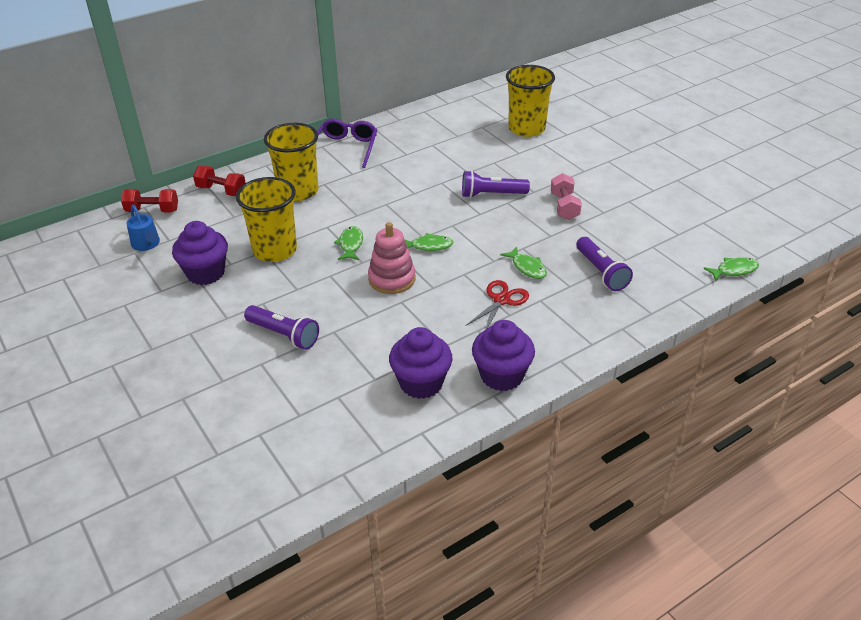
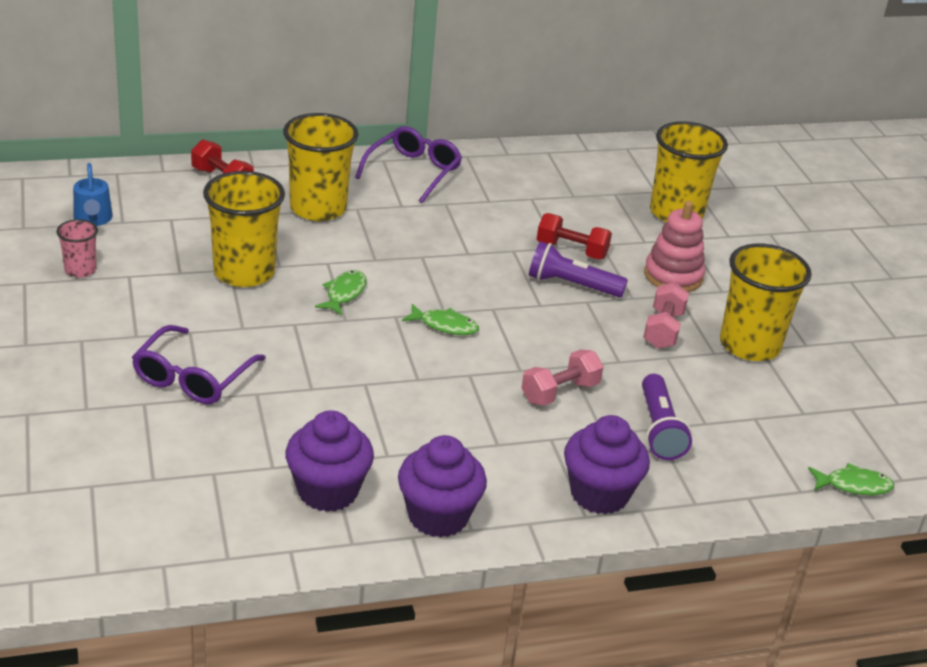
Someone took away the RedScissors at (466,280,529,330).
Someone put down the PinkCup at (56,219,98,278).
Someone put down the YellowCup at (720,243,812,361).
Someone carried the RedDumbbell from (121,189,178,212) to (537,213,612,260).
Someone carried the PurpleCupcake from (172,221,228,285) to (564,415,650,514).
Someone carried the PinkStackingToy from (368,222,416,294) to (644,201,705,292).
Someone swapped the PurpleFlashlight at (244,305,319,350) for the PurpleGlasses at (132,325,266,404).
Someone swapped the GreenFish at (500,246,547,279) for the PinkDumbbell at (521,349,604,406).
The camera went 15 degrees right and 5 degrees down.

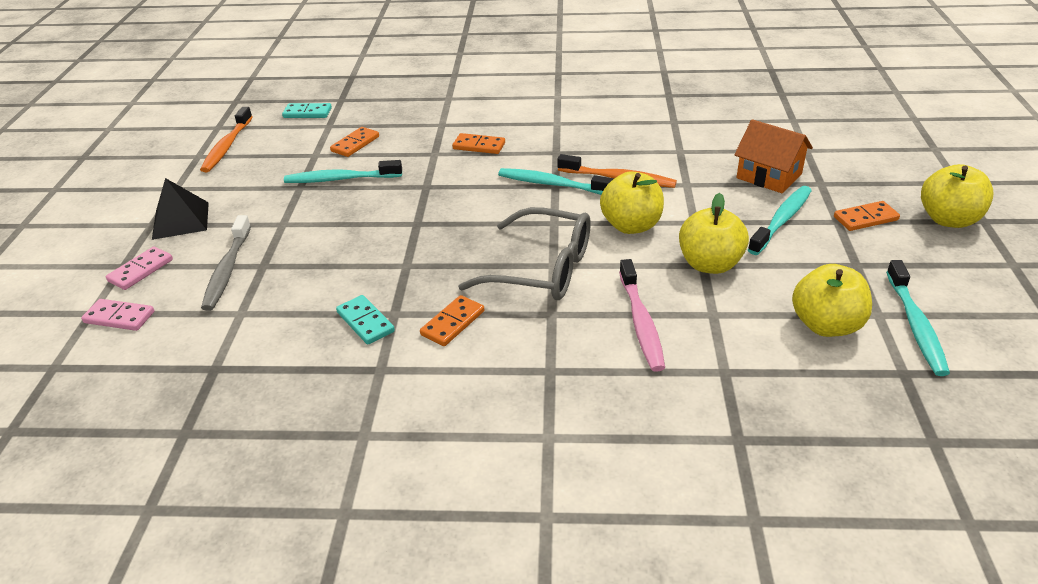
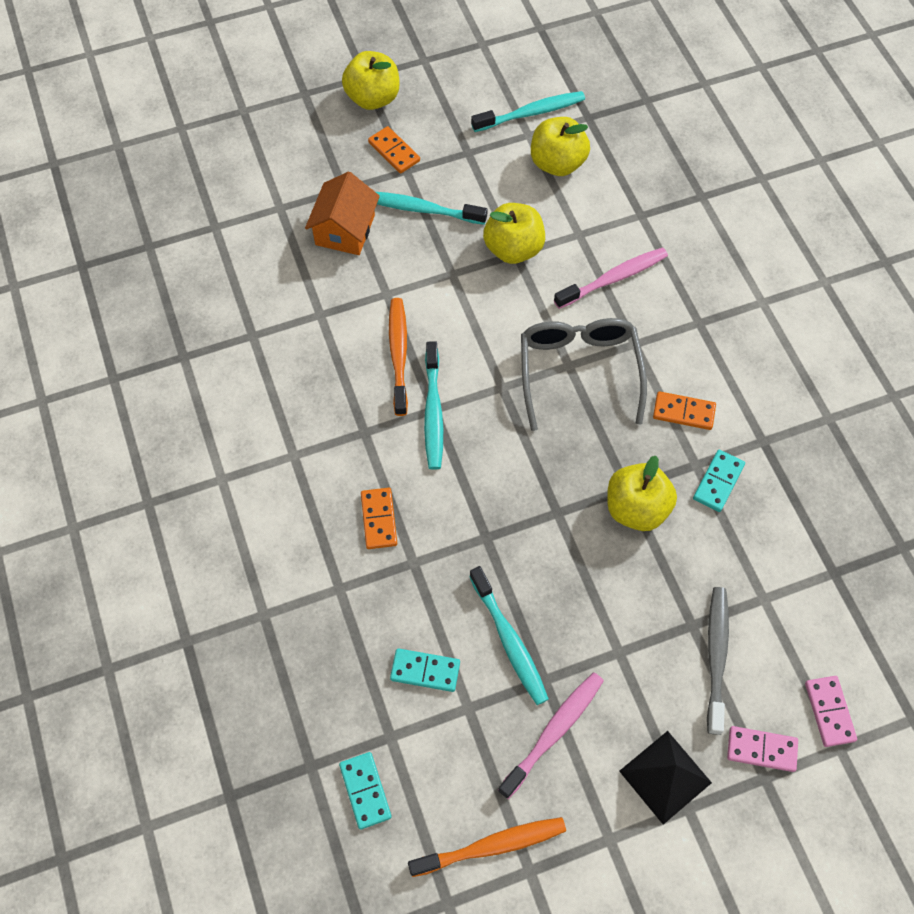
Someone put down the PinkToothbrush at (498,672,604,799).
Someone carried the YellowApple from (600,172,664,234) to (607,456,677,531).
Someone repainted the OrangeDomino at (330,127,379,157), which became the TurquoiseDomino at (390,648,460,692).
Someone rotated the GreyToothbrush at (201,215,251,311) by 60 degrees counterclockwise.
The camera went 115 degrees left and 25 degrees up.

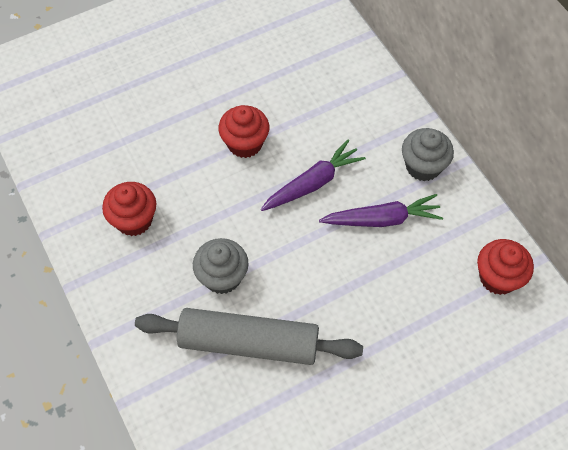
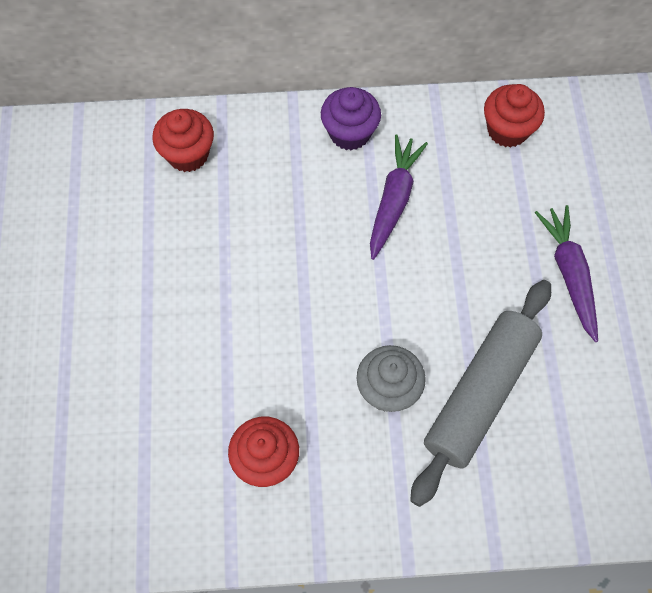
Someone carried the RedCupcake from (218,105,269,158) to (152,109,214,172).
Someone carried the PurpleCarrot from (261,140,366,211) to (535,205,598,342).
Someone repainted the GreyCupcake at (402,128,454,181), which became the PurpleCupcake at (321,87,381,150).
The camera went 65 degrees left and 5 degrees up.

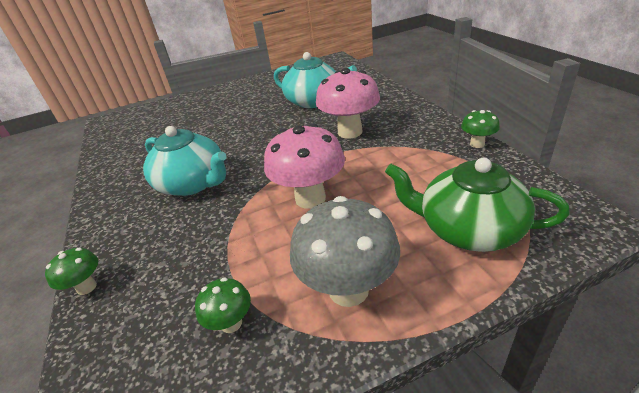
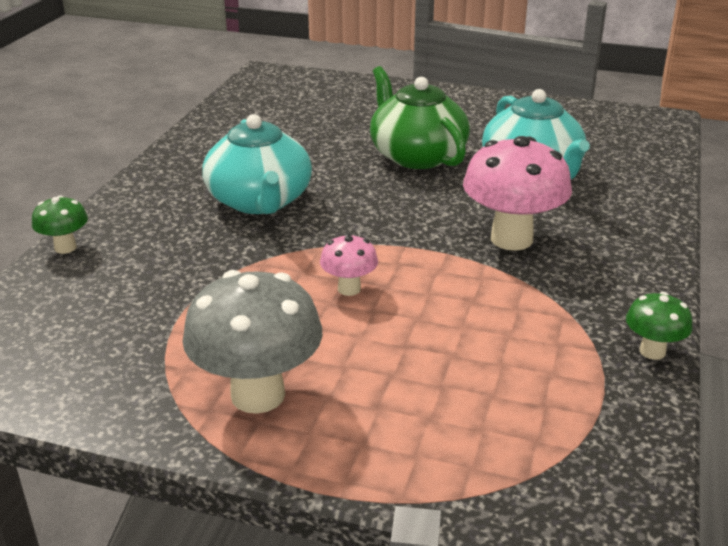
Someone took away the GreenMushroom at (195,277,251,333).
Someone carried the GreenTeapot from (385,158,570,252) to (370,66,470,169).
Someone scaled the PinkMushroom at (264,123,345,209) by 0.51.
The camera went 35 degrees right and 5 degrees down.

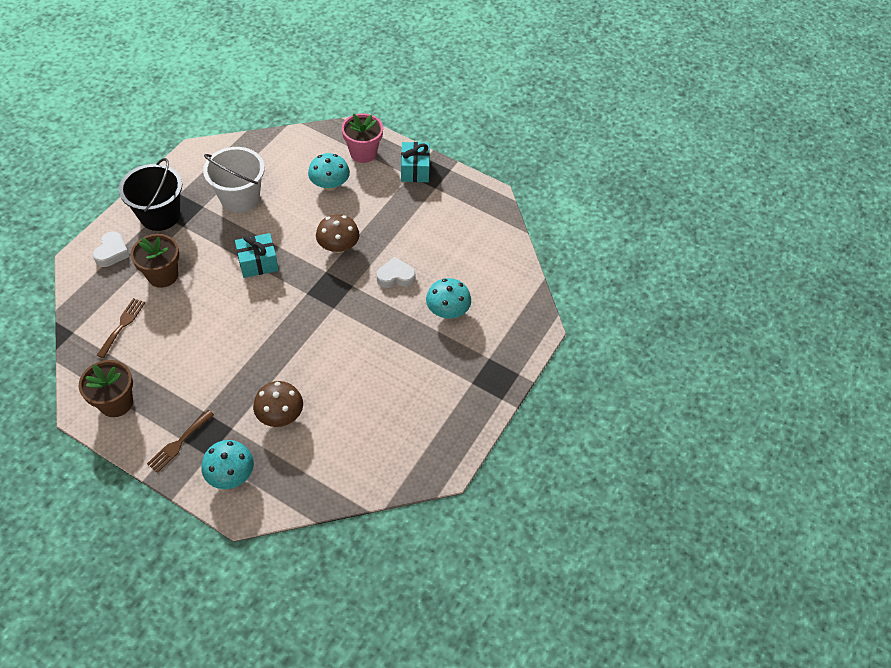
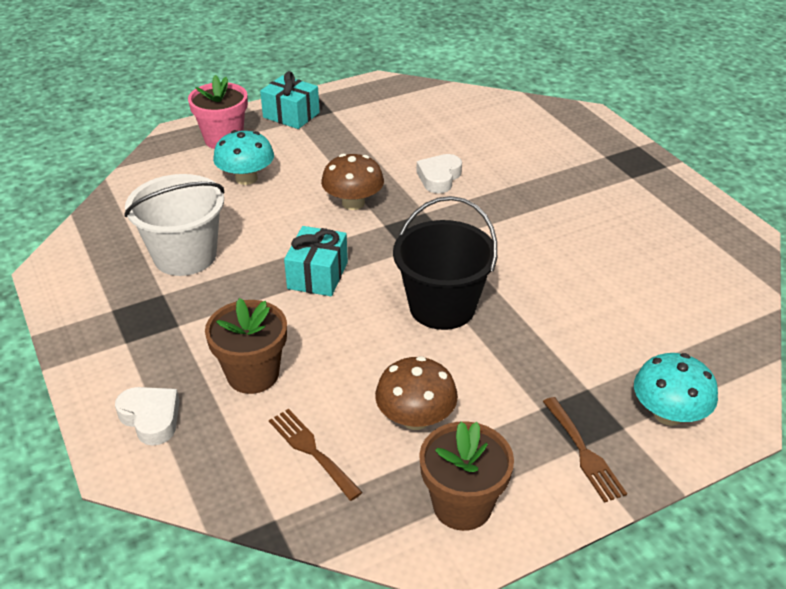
Someone took away the TurquoiseMushroom at (426,278,471,318).
Someone carried the BlackBucket from (119,158,182,231) to (393,196,497,330).
Someone carried the BrownMushroom from (253,381,303,427) to (375,356,458,430).
The camera went 55 degrees left and 15 degrees down.

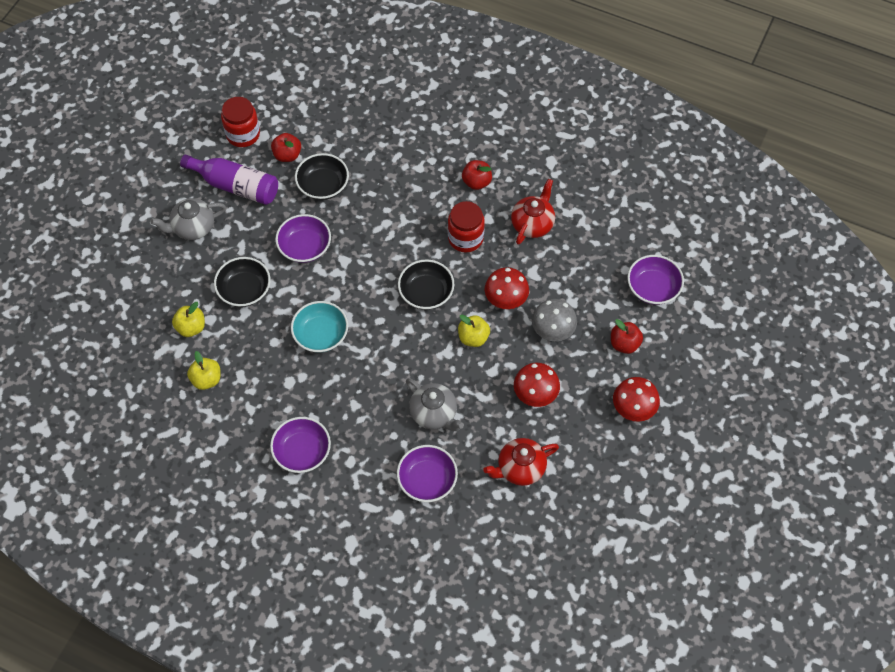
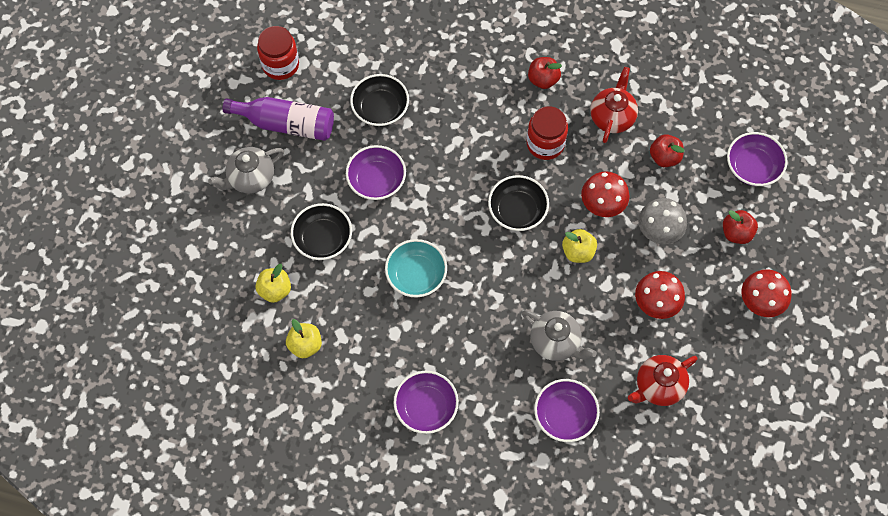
Someone carried the RedApple from (271,133,301,162) to (650,134,684,167).
The camera went 10 degrees left and 5 degrees up.

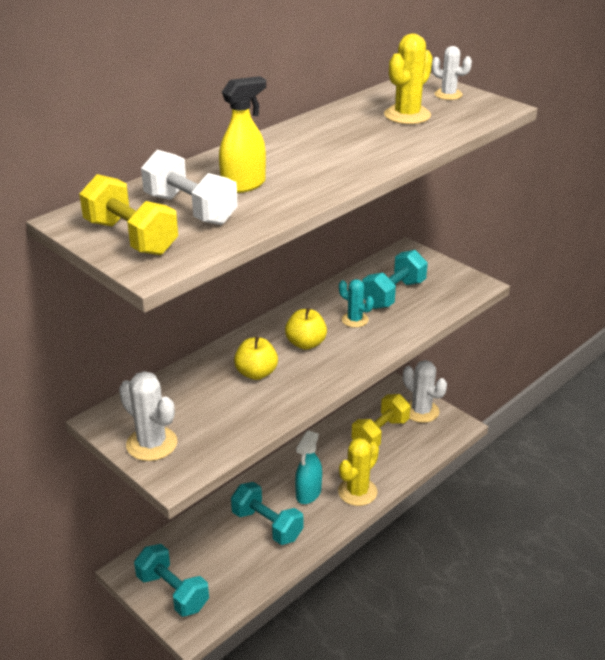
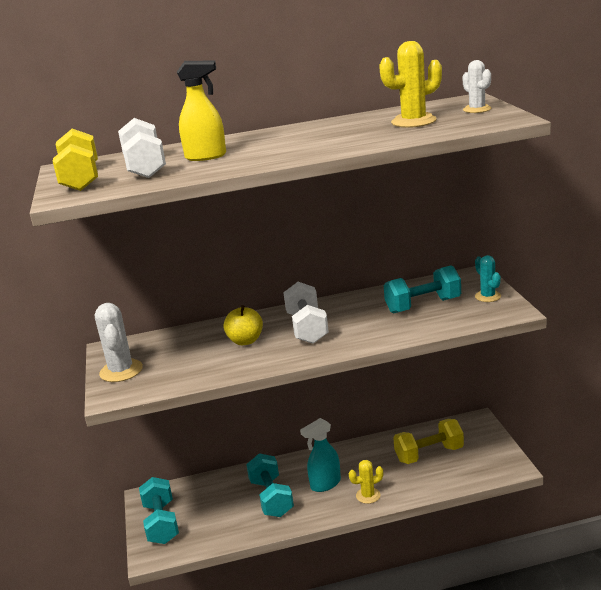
Someone took away the WhiteCactus at (403,360,447,423).
Someone carried the TurquoiseCactus from (339,279,374,328) to (475,255,501,302).
Someone swapped the YellowApple at (285,308,327,350) for the WhiteDumbbell at (283,282,329,344).
Someone scaled the YellowCactus at (338,438,379,506) by 0.63.
The camera went 35 degrees right and 10 degrees down.

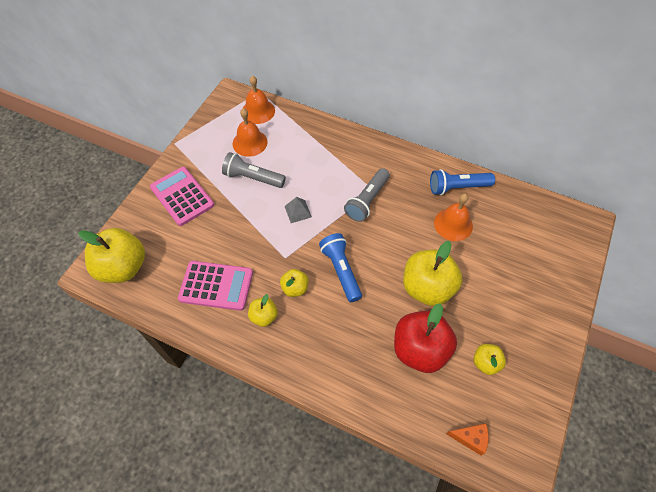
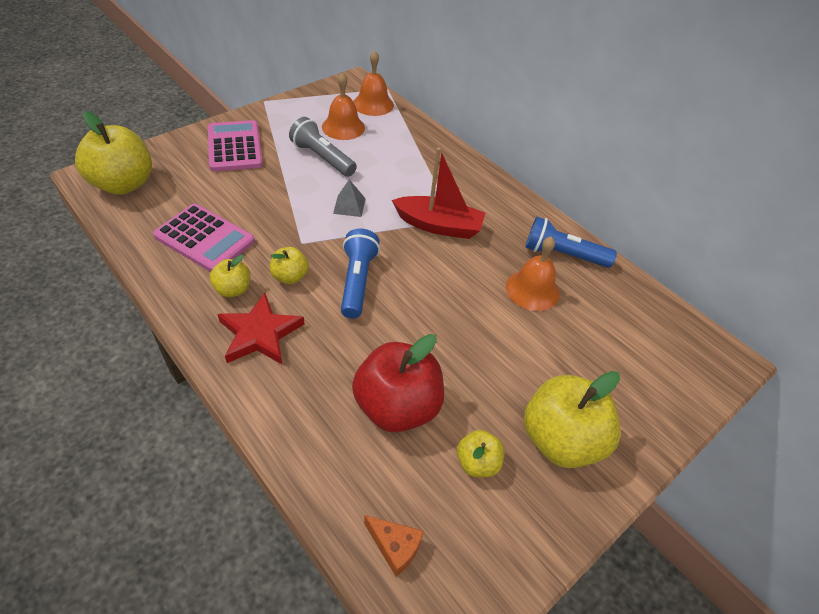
Someone put down the RedStar at (217,293,304,364).
Someone carried the YellowApple from (403,241,463,306) to (524,371,621,468).
Someone swapped the GreyFlashlight at (344,168,390,222) for the RedBoat at (392,147,485,239).
The camera went 20 degrees right and 10 degrees down.

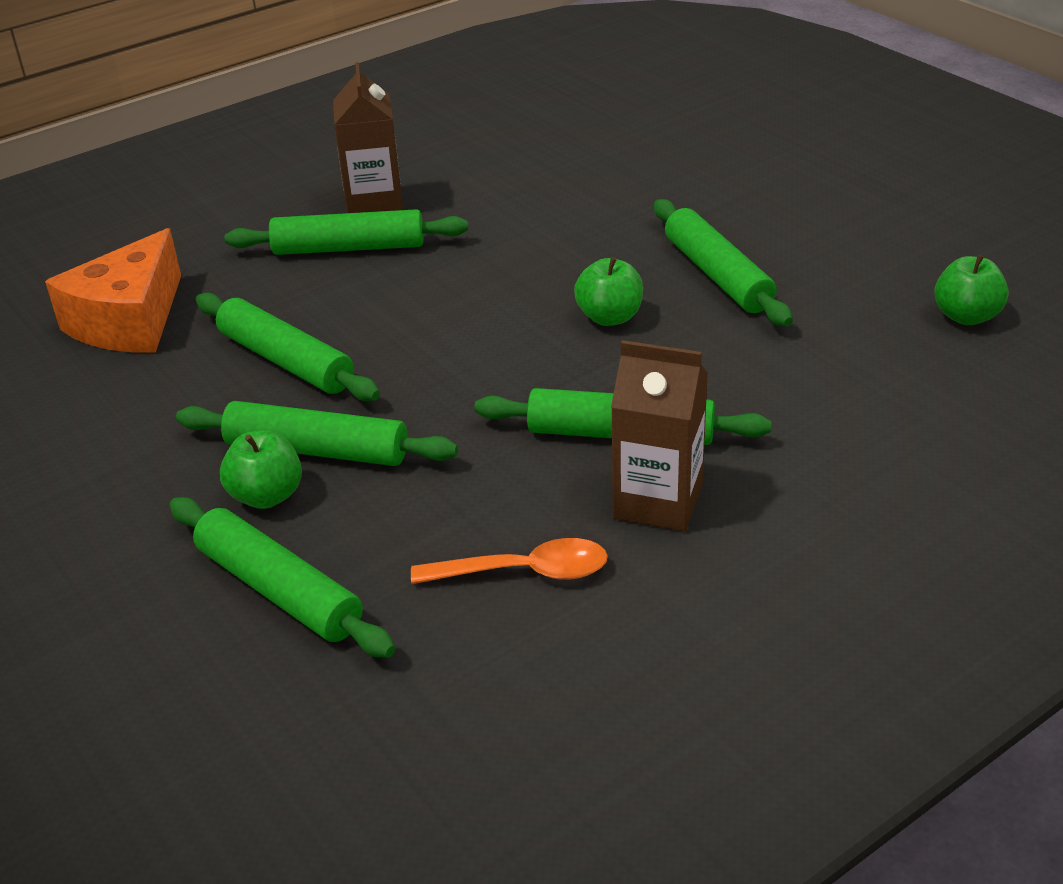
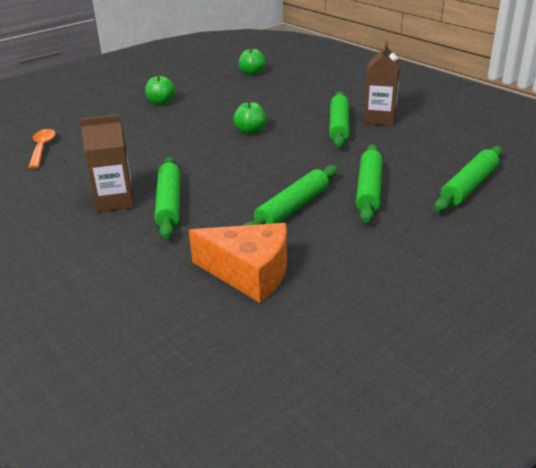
Someone took away the GreenRollingPin at (654,199,793,326).
Someone carried the GreenApple from (220,431,302,509) to (145,75,175,105).
Someone carried the OrangeSpoon from (411,538,608,584) to (28,129,56,169).
The camera went 95 degrees left and 5 degrees down.

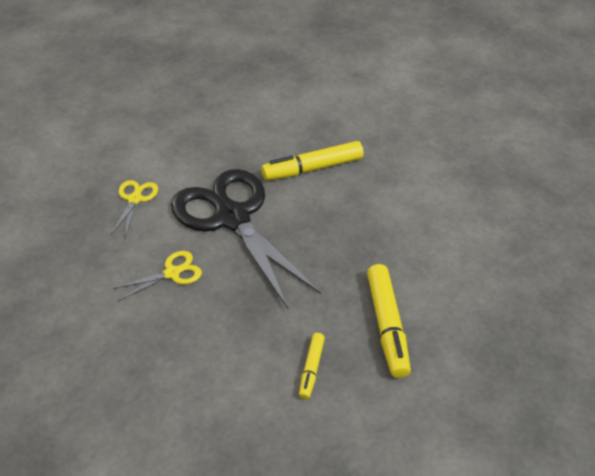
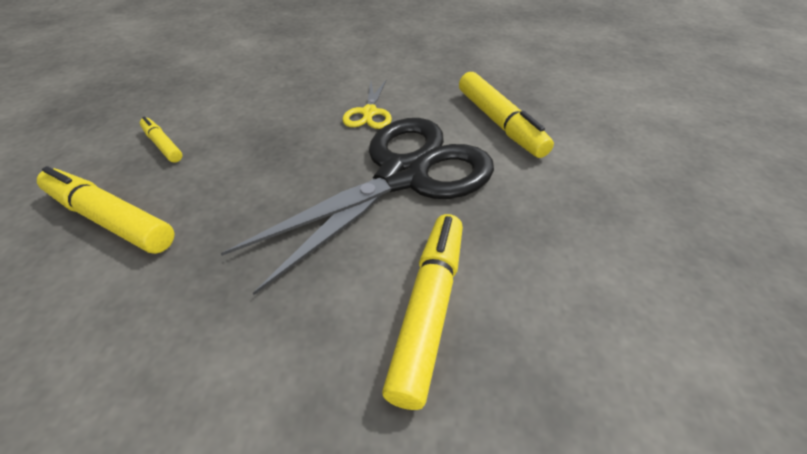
Someone swapped the YellowScissors at (110,180,158,238) for the YellowMarker at (459,72,554,158).
Someone rotated the BlackScissors at (171,169,321,310) by 45 degrees counterclockwise.
The camera went 125 degrees right and 0 degrees up.

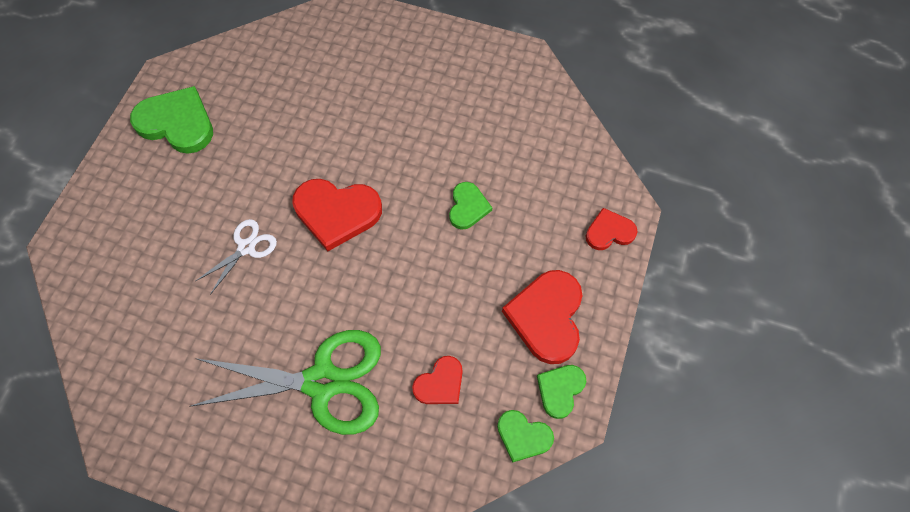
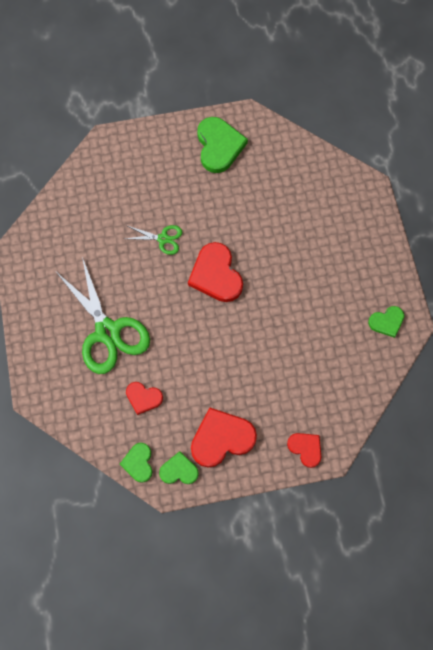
Someone carried the GreenHeart from (449,182,492,229) to (368,306,405,338).
Someone repainted the WhiteScissors at (196,219,277,295), which became the GreenScissors at (125,225,182,255).
The camera went 60 degrees right and 5 degrees up.

